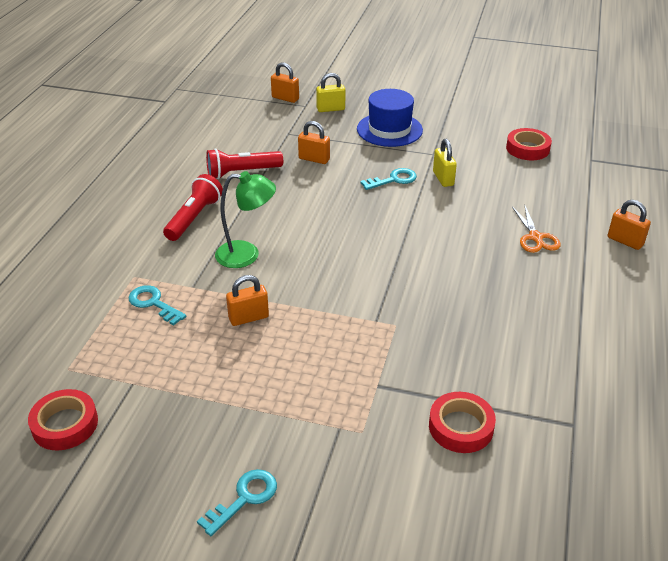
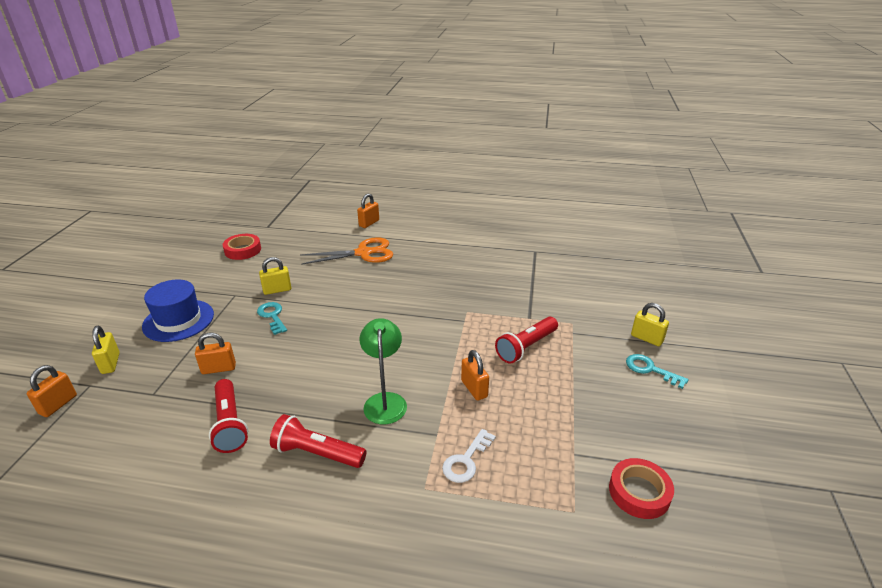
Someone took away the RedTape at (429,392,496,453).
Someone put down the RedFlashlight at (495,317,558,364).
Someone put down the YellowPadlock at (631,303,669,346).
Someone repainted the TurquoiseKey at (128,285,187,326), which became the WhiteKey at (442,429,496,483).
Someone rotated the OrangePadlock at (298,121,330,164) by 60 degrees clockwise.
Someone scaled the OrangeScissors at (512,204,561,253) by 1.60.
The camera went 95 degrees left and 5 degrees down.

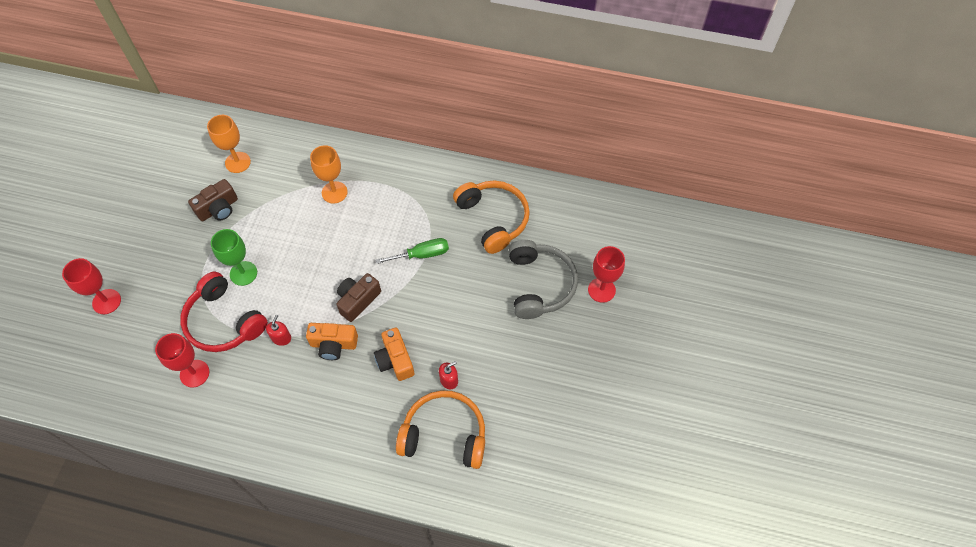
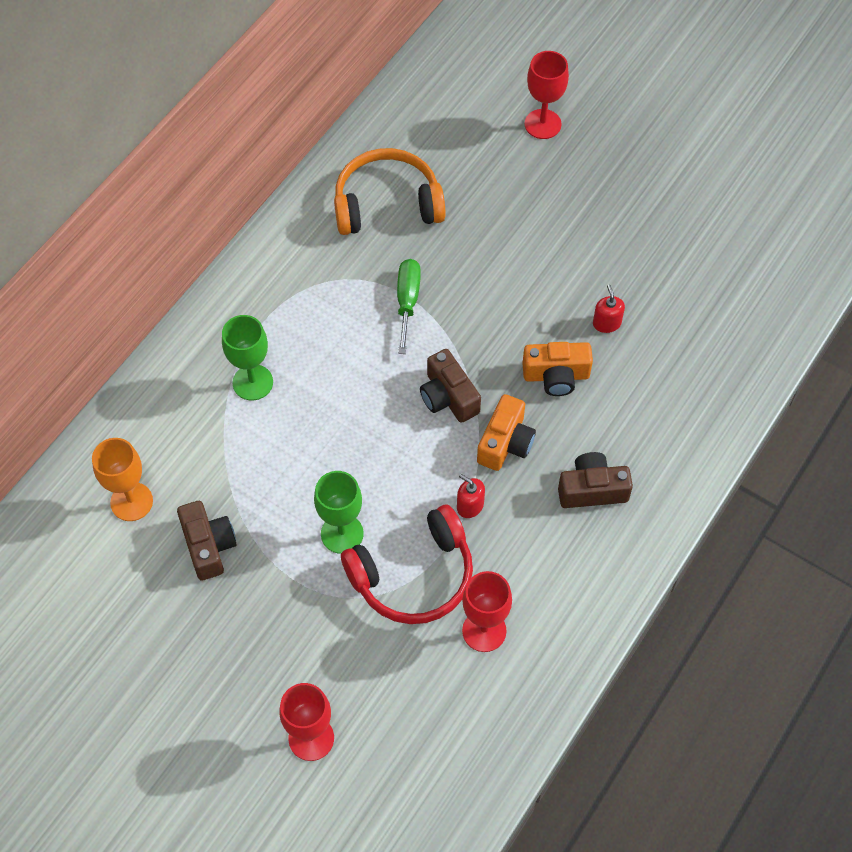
Someone took away the OrangeHeadphones at (396,390,485,469).
Someone took away the GreyHeadphones at (509,240,578,319).
Someone put down the BrownCamera at (558,452,633,508).
Someone repainted the OrangeGoblet at (310,145,348,204), which became the GreenGoblet at (222,315,273,400).
The camera went 70 degrees left and 0 degrees up.

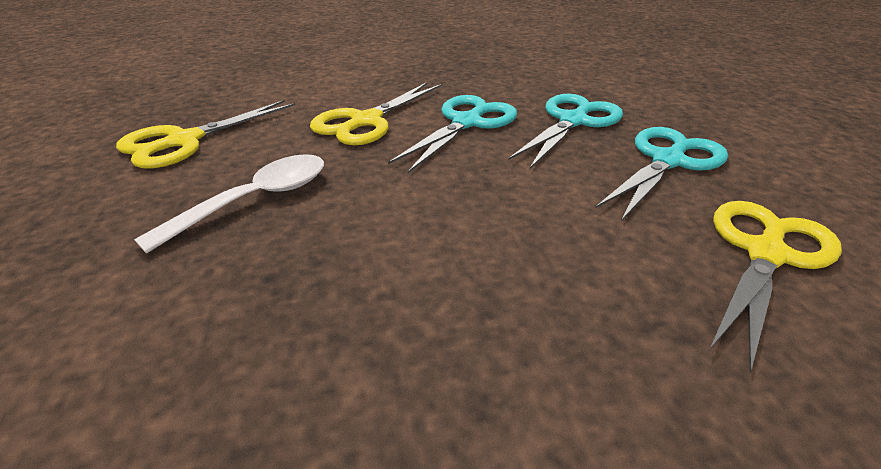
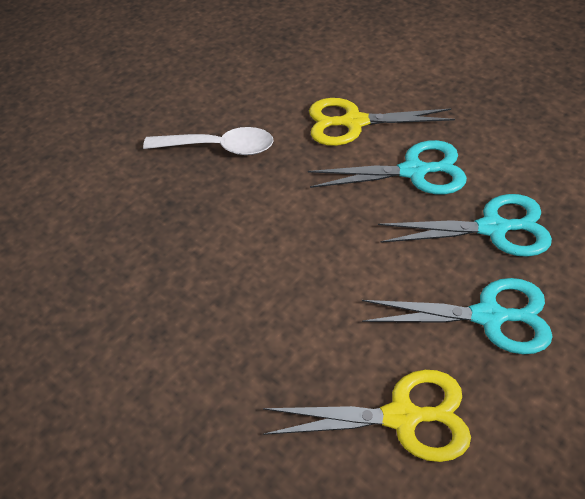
Someone took away the YellowScissors at (116,100,295,168).
The camera went 55 degrees right and 15 degrees up.

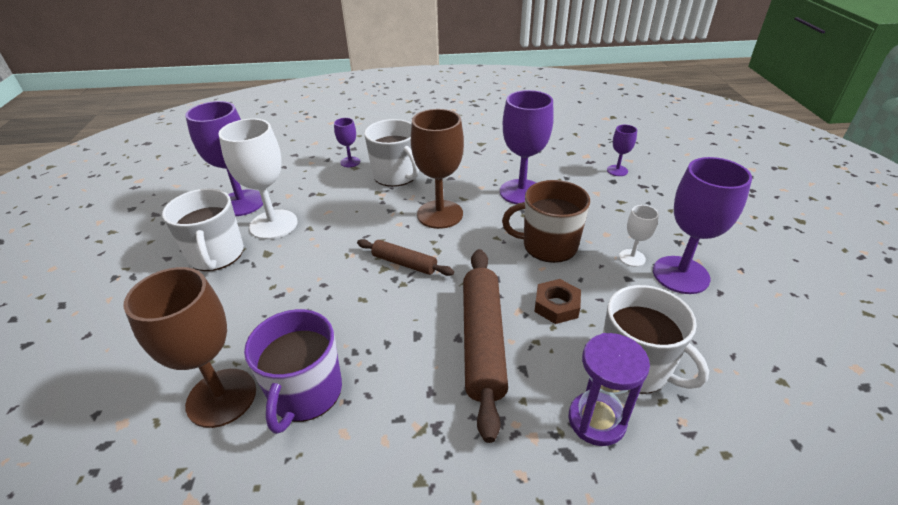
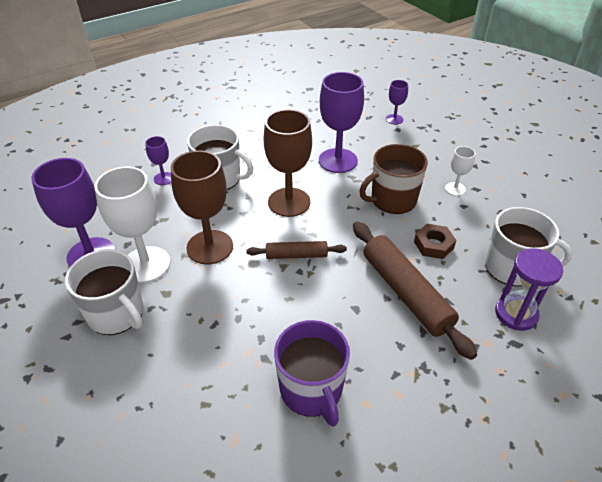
Someone took away the PurpleGoblet at (653,157,752,294).
Someone carried the BrownGoblet from (123,267,256,428) to (171,150,233,264).
The camera went 30 degrees left and 5 degrees up.

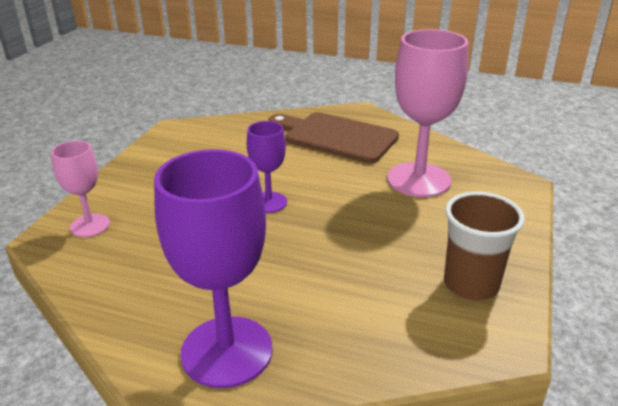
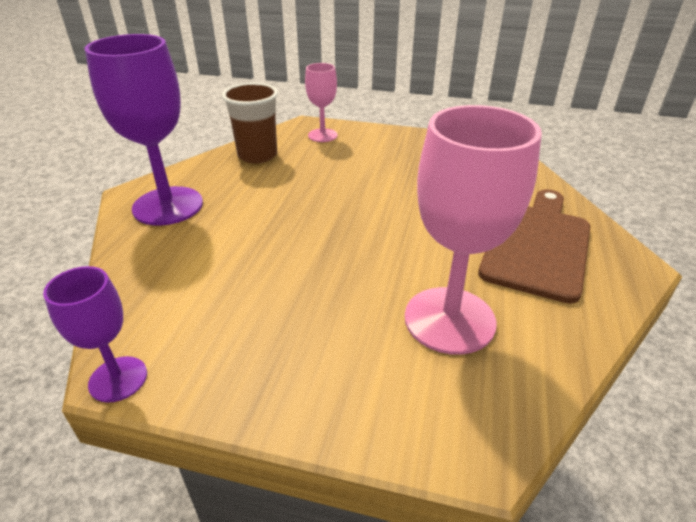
Someone carried the PurpleGoblet from (247,121,287,213) to (43,266,147,403).
Someone carried the BrownCup from (444,191,525,301) to (222,83,278,164).
The camera went 85 degrees right and 5 degrees up.

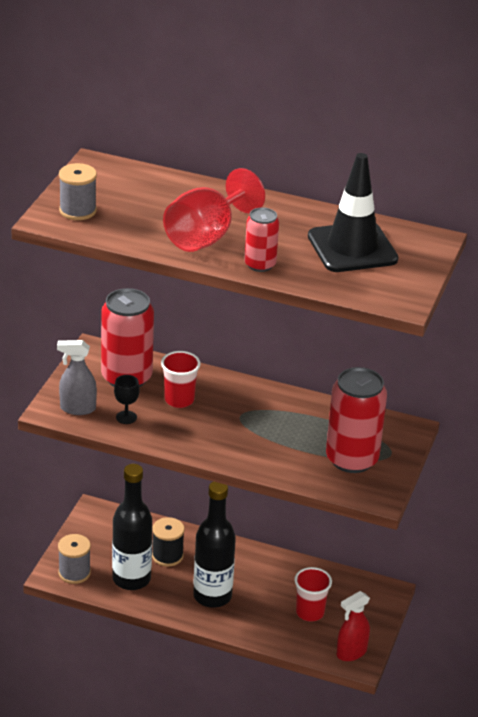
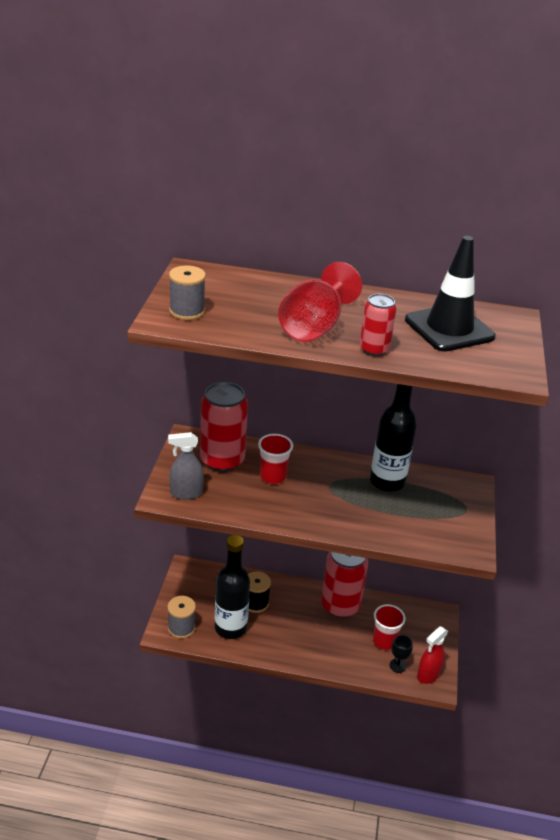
Someone carried the BlackGoblet from (114,375,140,424) to (390,635,413,673).
Someone carried the BlackBottle from (193,482,236,608) to (370,384,417,492).
Someone carried the RedCan from (326,367,387,473) to (321,552,368,618).
The camera went 10 degrees left and 0 degrees up.

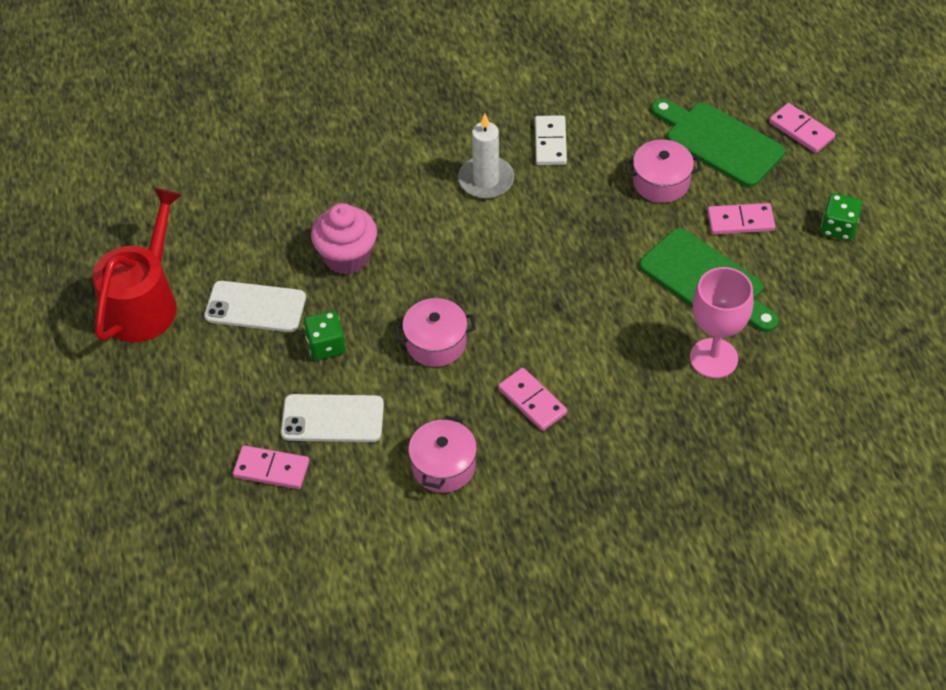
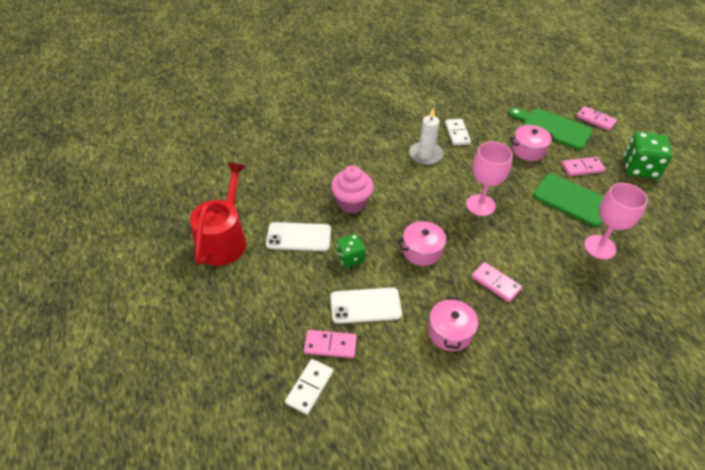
Someone put down the WhiteDomino at (285,359,333,415).
Someone put down the PinkGoblet at (466,141,513,216).
Someone scaled the GreenDice at (821,193,862,241) by 1.68.
The camera went 10 degrees left and 5 degrees down.

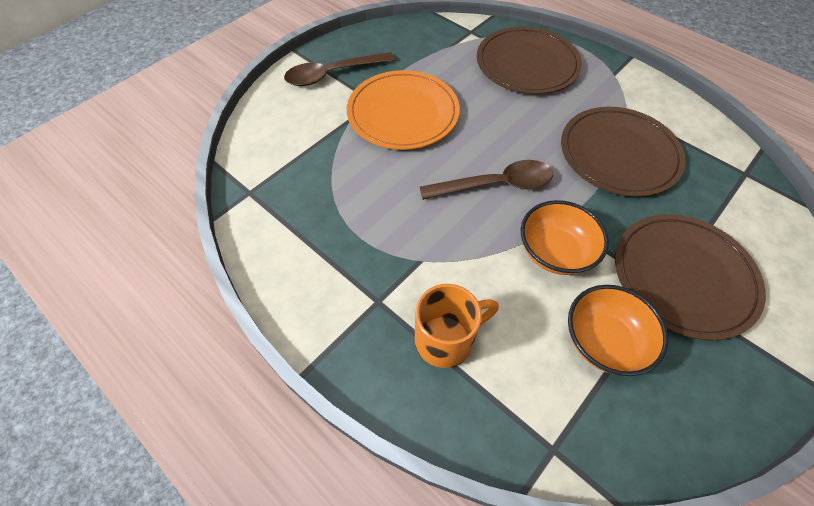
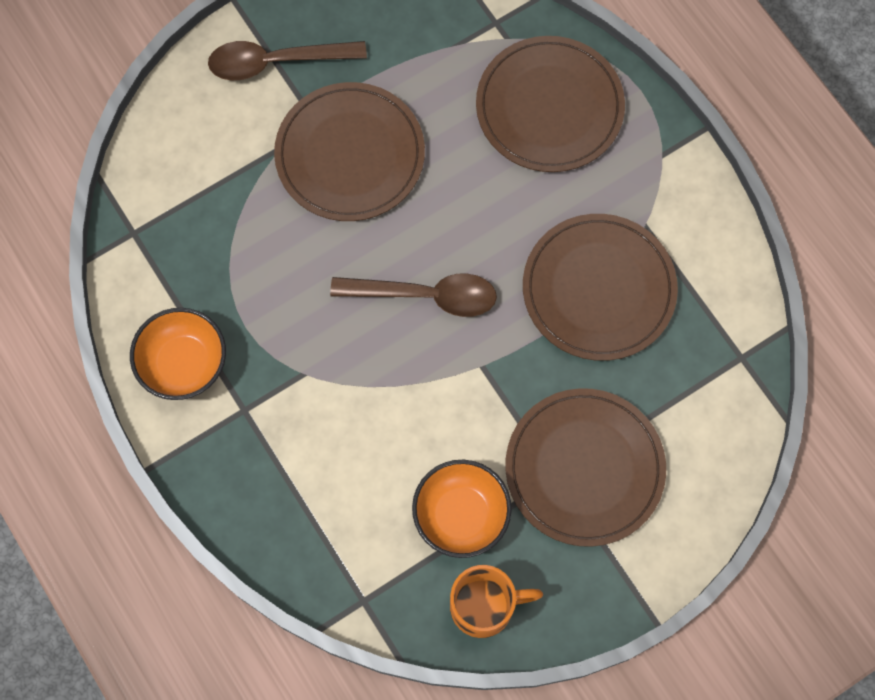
Someone carried the OrangeMug from (415,284,499,368) to (450,565,543,638).
Someone carried the OrangeBowl from (521,200,609,275) to (130,308,226,400).
Someone repainted the OrangePlate at (347,70,460,150), which became the BrownPlate at (274,82,425,221).
The camera went 15 degrees right and 15 degrees up.

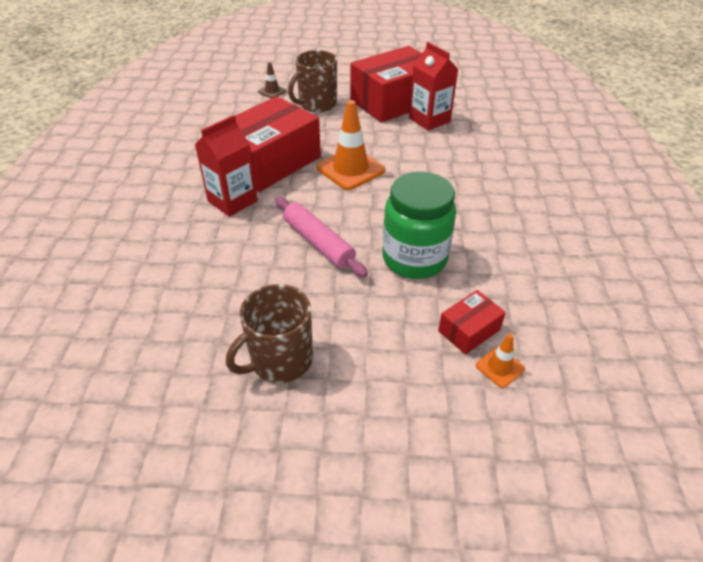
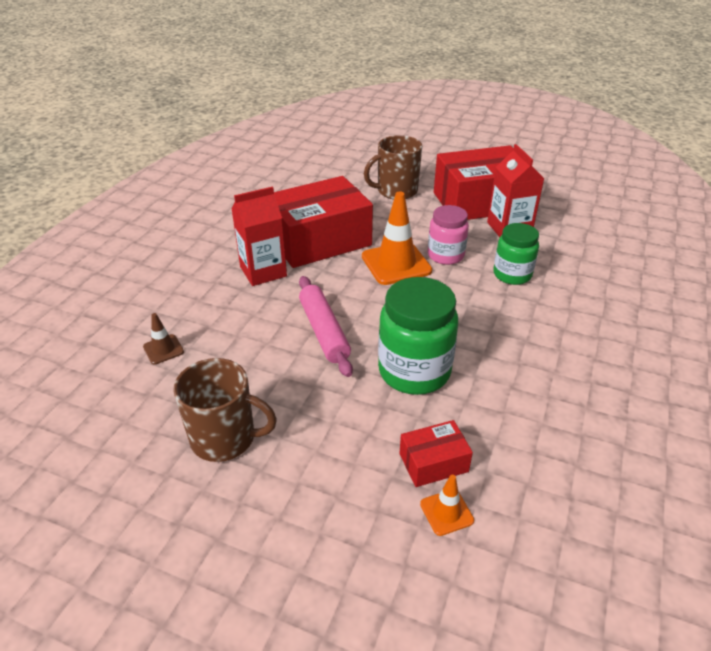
Someone put down the PinkJar at (428,205,469,265).
Someone put down the GreenJar at (493,223,539,285).
Someone carried the BrownTrafficCone from (258,62,287,99) to (143,313,184,364).
Someone rotated the BrownMug at (226,284,313,383) by 150 degrees counterclockwise.
The camera went 20 degrees right and 5 degrees down.

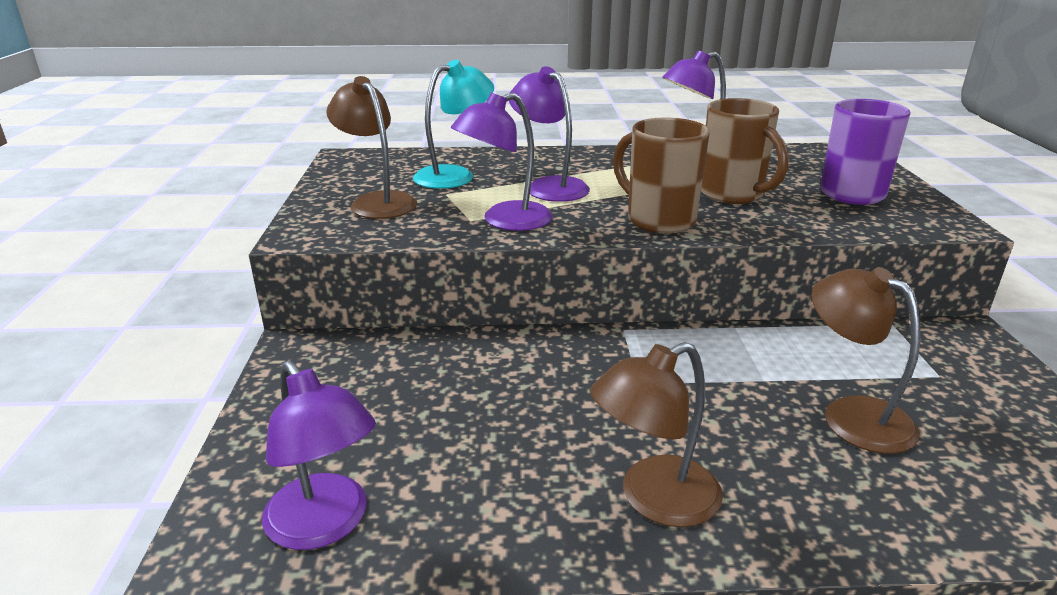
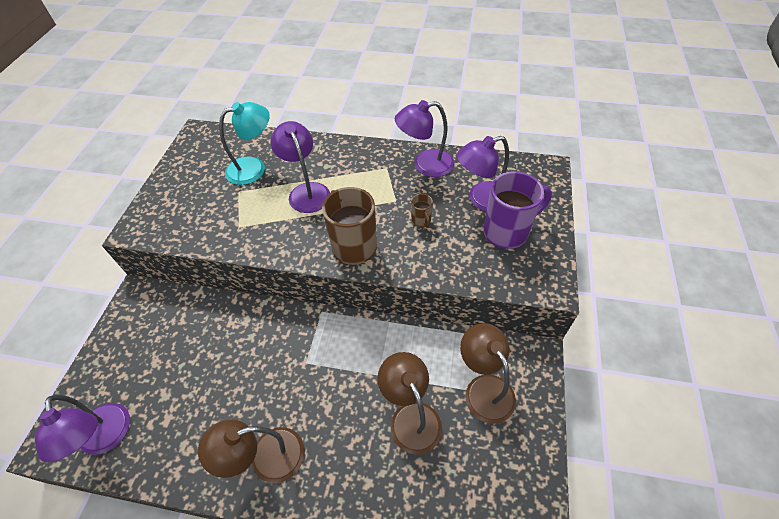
Someone carried the BrownLamp from (326,76,417,219) to (460,323,516,424).
Someone carried the PurpleLamp from (451,92,553,231) to (456,136,509,212).
Someone scaled the BrownMug at (701,98,788,204) by 0.46.
The camera went 15 degrees right and 25 degrees up.

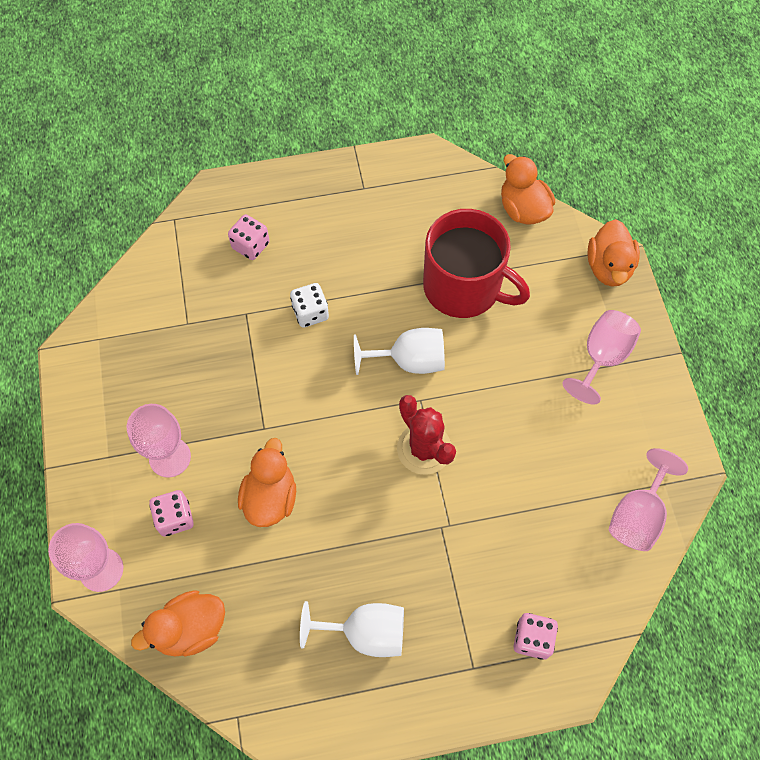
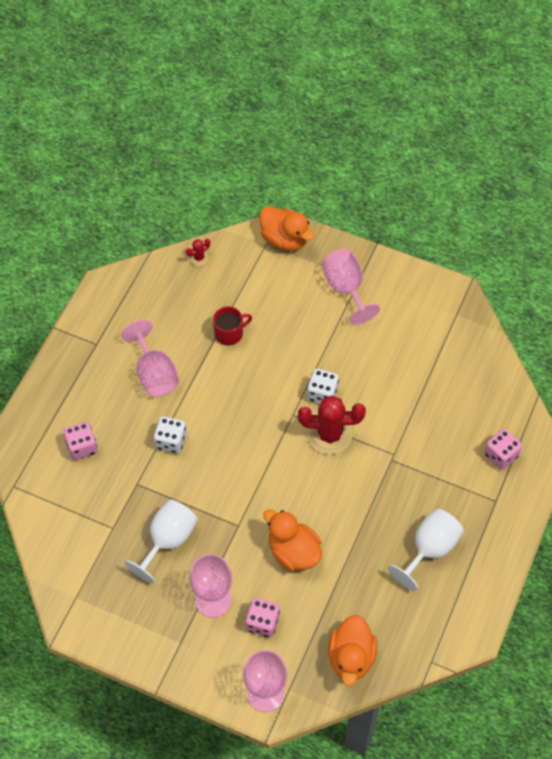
Someone put down the WhiteDice at (307,369,339,404).
Someone carried the WhiteGoblet from (354,328,445,375) to (124,499,198,583).
Someone carried the PinkGoblet from (609,448,688,551) to (121,320,179,397).
Someone swapped the OrangeDuck at (501,154,555,225) for the RedCactus at (186,239,210,266).
Someone scaled the RedMug at (423,209,530,318) by 0.44.
The camera went 55 degrees left and 5 degrees down.

